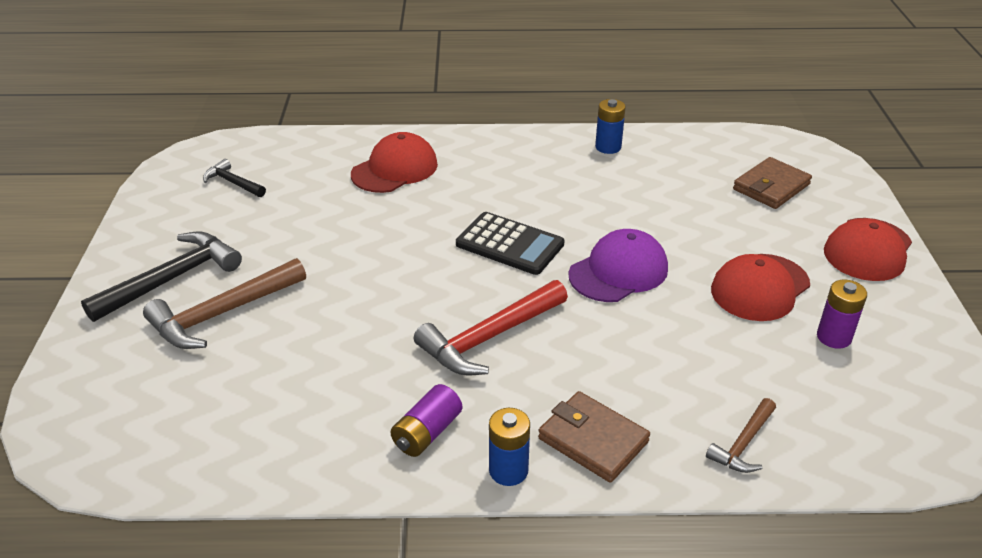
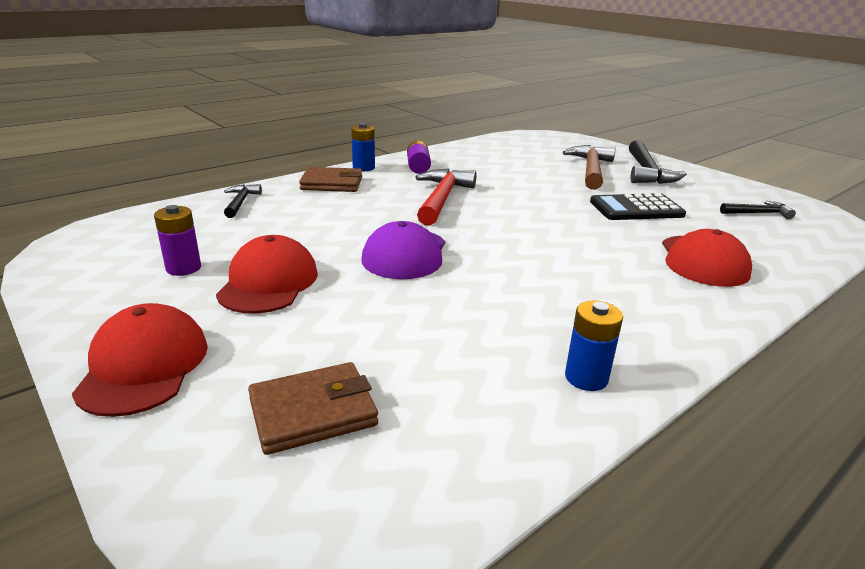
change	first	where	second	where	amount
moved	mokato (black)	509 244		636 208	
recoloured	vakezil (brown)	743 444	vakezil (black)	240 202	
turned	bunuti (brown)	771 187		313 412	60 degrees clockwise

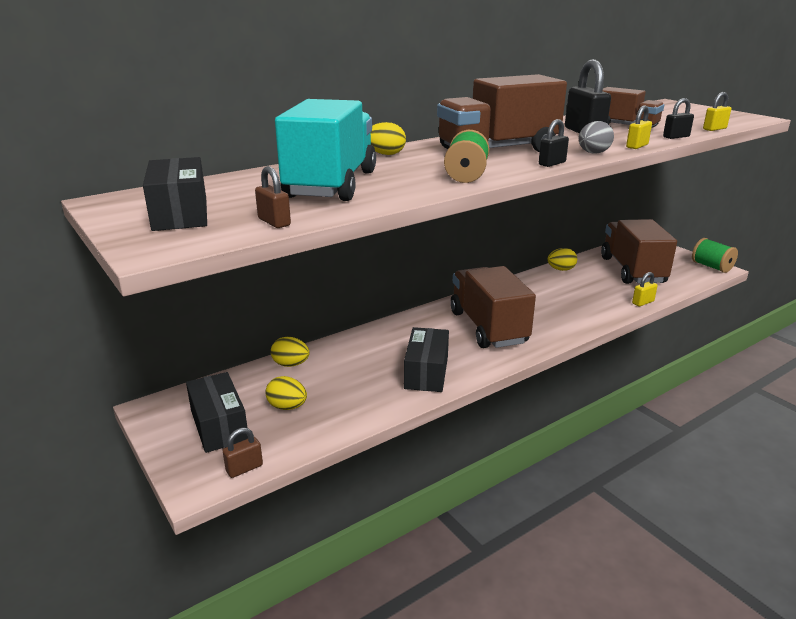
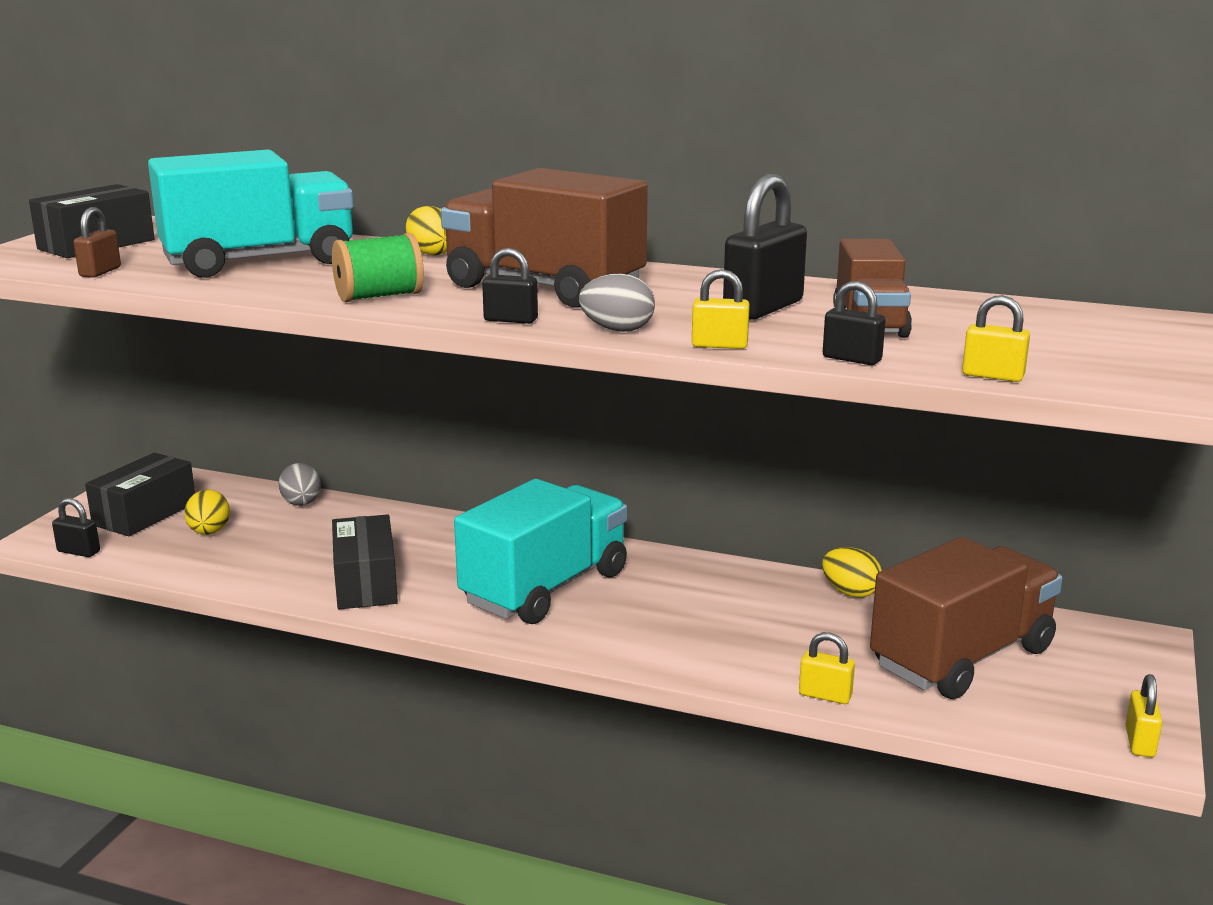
change	first	where	second	where	amount
recoloured	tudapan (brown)	244 468	tudapan (black)	79 551	
recoloured	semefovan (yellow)	291 364	semefovan (grey)	302 504	
turned	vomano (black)	426 372		365 583	75 degrees counterclockwise
recoloured	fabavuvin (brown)	488 327	fabavuvin (turquoise)	545 588	
replaced	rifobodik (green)	711 267	tudapan (yellow)	1139 742	

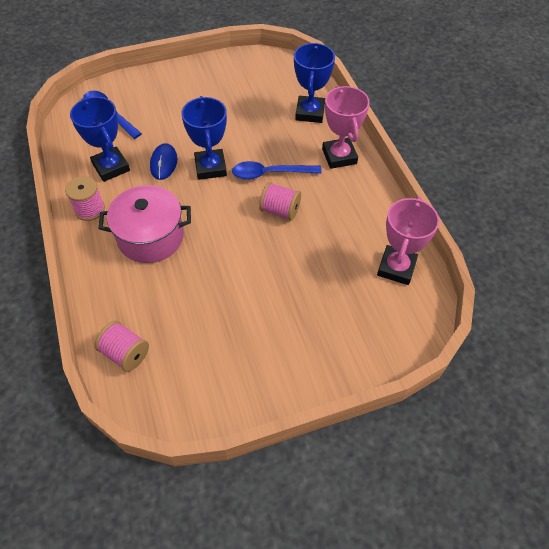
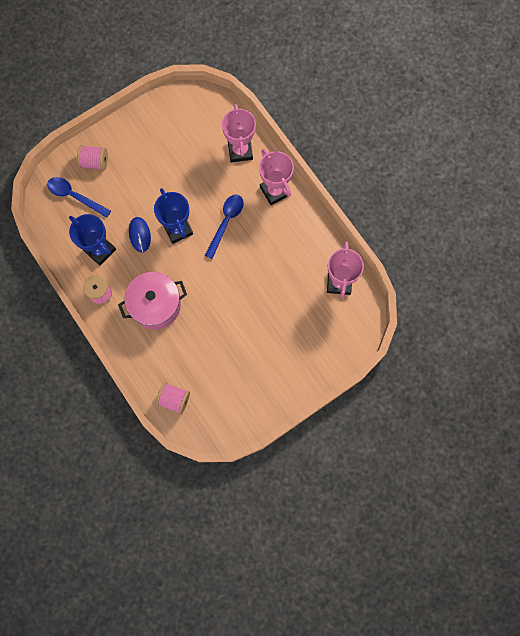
change	first	where	second	where	amount
turned	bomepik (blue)	270 173		226 222	135 degrees clockwise
moved	rifobodik (pink)	280 210		95 162	
recoloured	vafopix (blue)	310 112	vafopix (pink)	240 151	

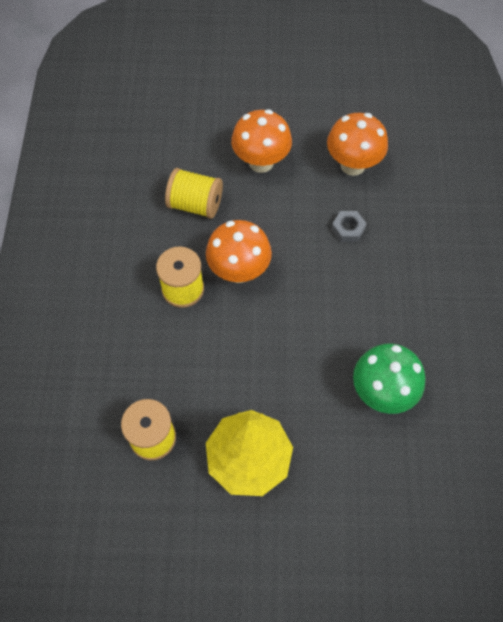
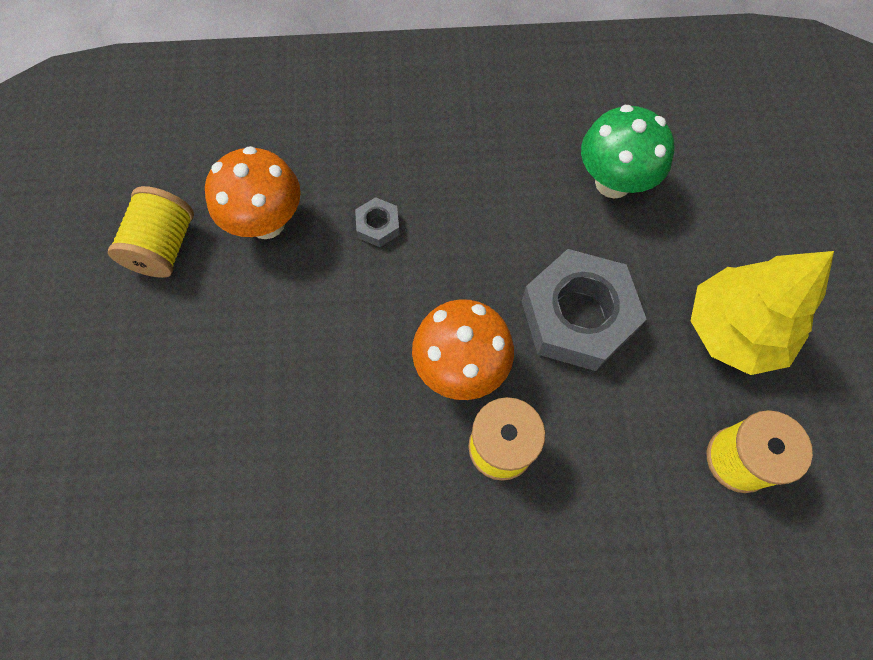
change	first	where	second	where	amount
moved	rifobodik (yellow)	195 204		164 247	
removed	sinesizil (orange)	261 162			
added			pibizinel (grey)	577 316	

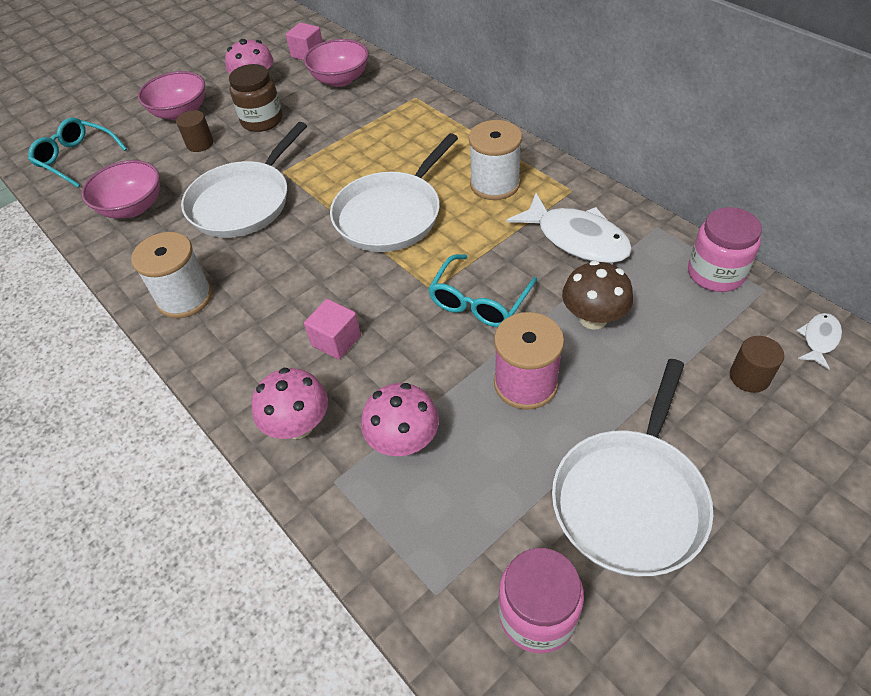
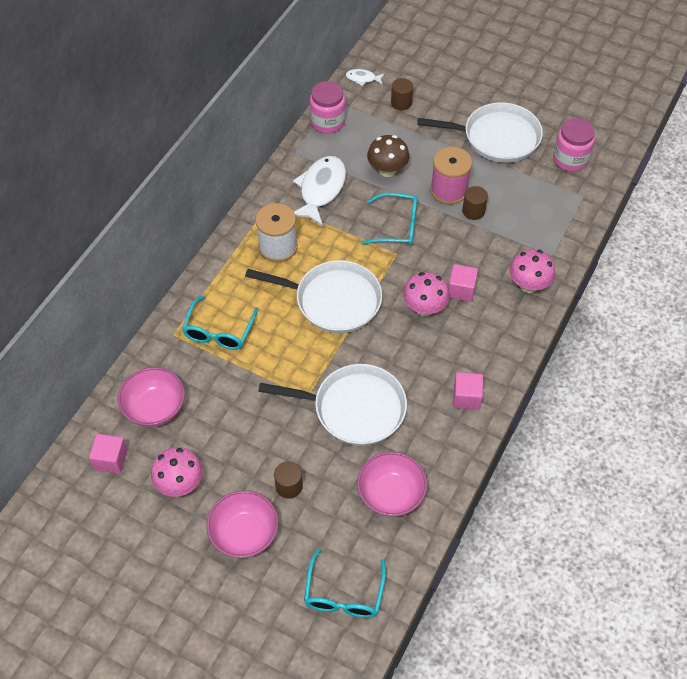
change	first	where	second	where	amount
replaced	rifobodik (white)	185 298	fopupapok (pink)	466 397	
removed	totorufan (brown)	262 120			
moved	sinesizil (pink)	403 441		424 308	
added			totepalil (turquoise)	219 331	
added			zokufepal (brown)	473 211	

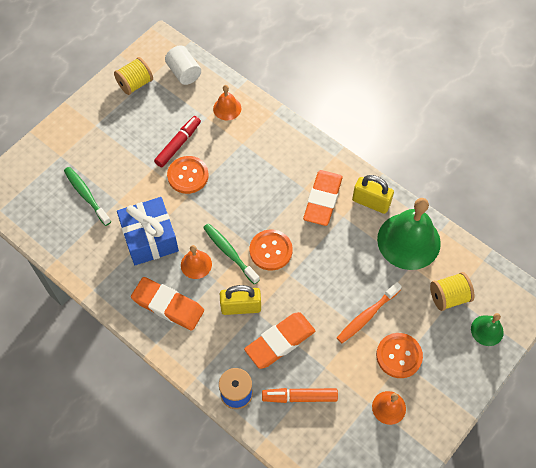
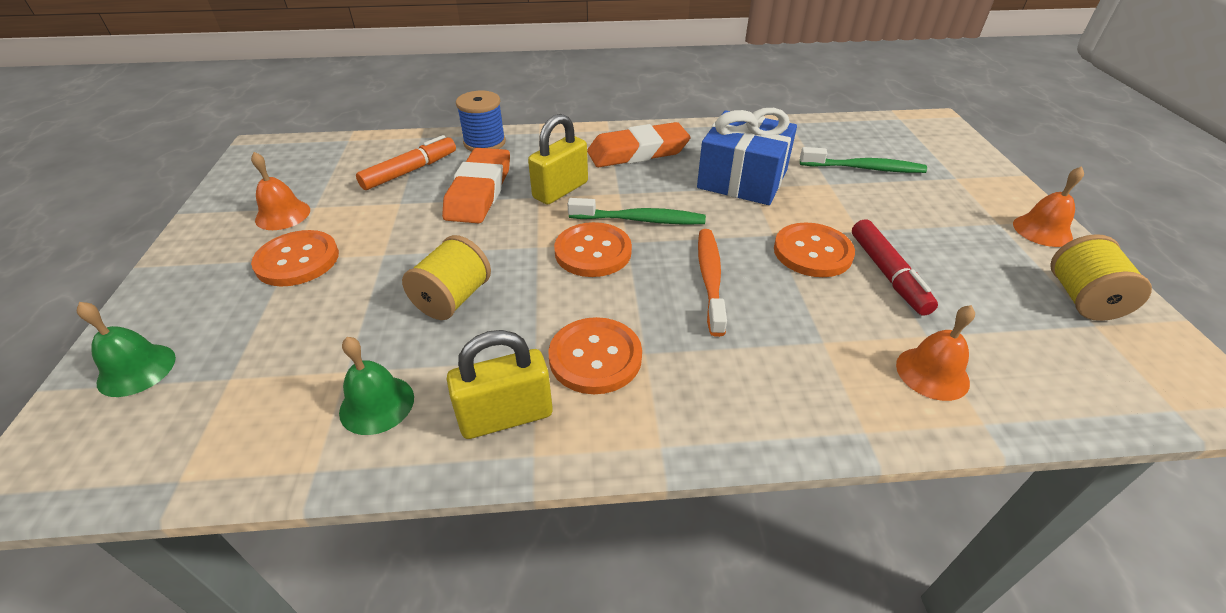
change	first	where	second	where	amount
removed	zokufepal (white)	184 72			
moved	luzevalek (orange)	196 264		1042 230	
replaced	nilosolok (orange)	322 200	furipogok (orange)	595 357	
moved	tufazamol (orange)	366 316		710 278	
resized	luzevalek (green)	408 241		377 404	x0.49
moved	rifobodik (yellow)	449 297		453 299	

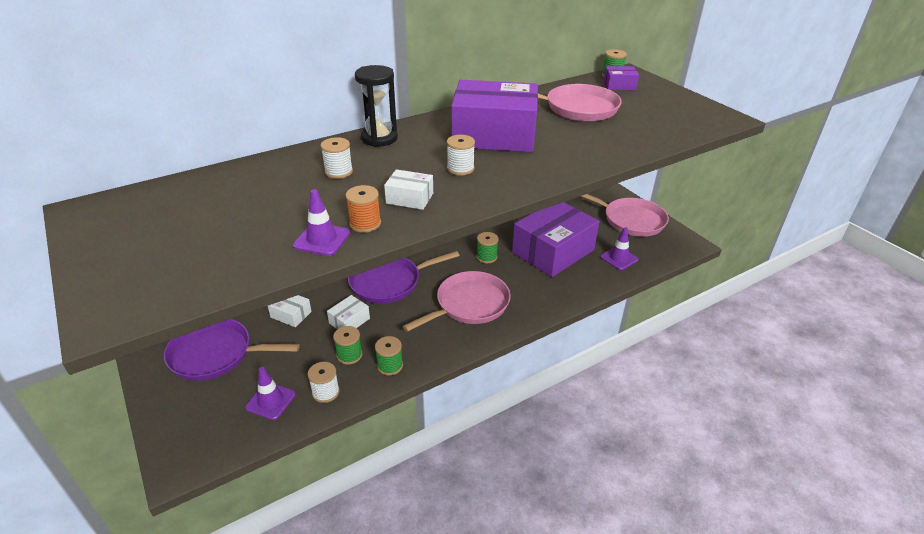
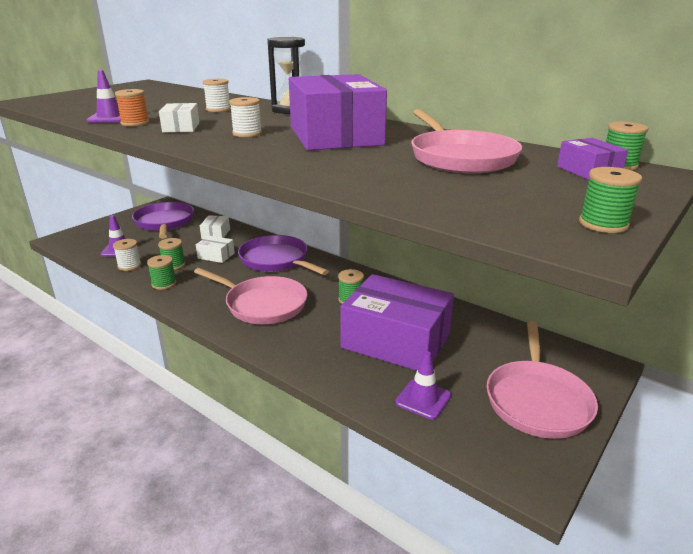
change	first	where	second	where	amount
added			rifobodik (green)	603 224	

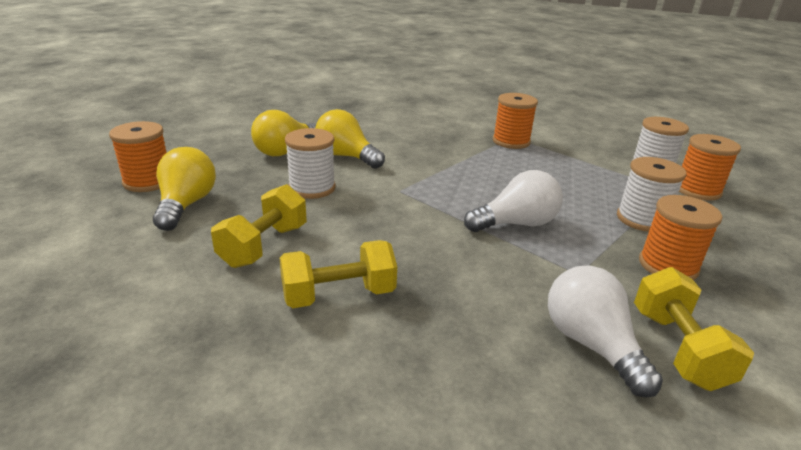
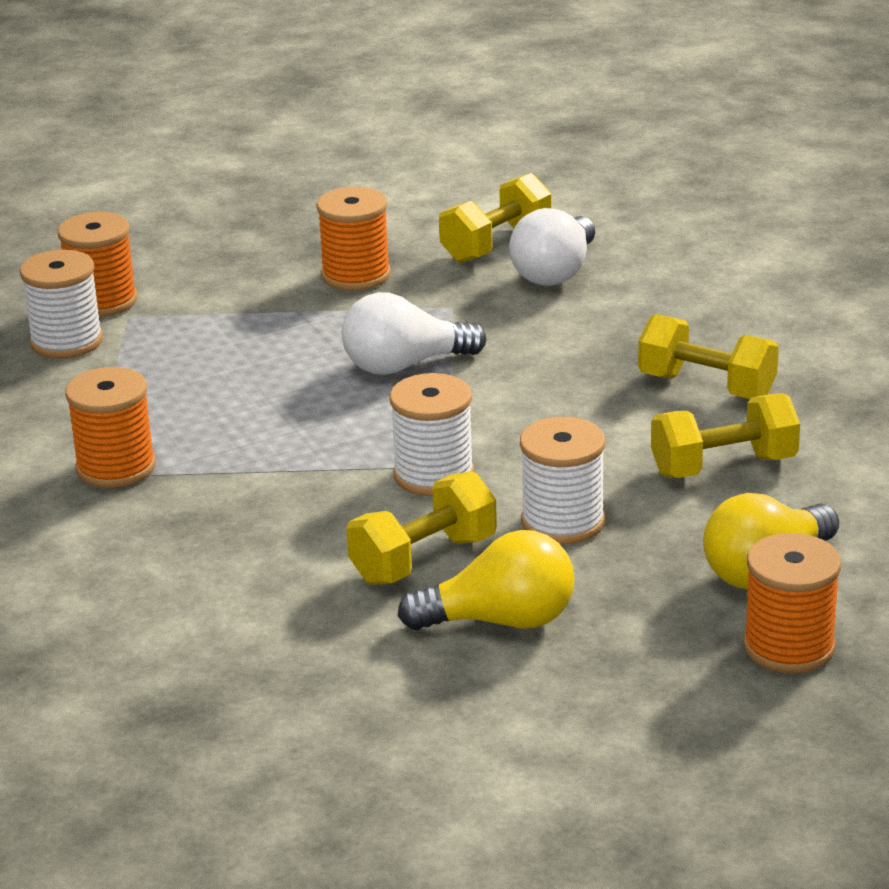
change	first	where	second	where	amount
replaced	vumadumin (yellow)	346 156	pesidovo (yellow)	423 560	
turned	vumadumin (white)	516 224		404 365	45 degrees counterclockwise
moved	rifobodik (white)	641 219		433 475	

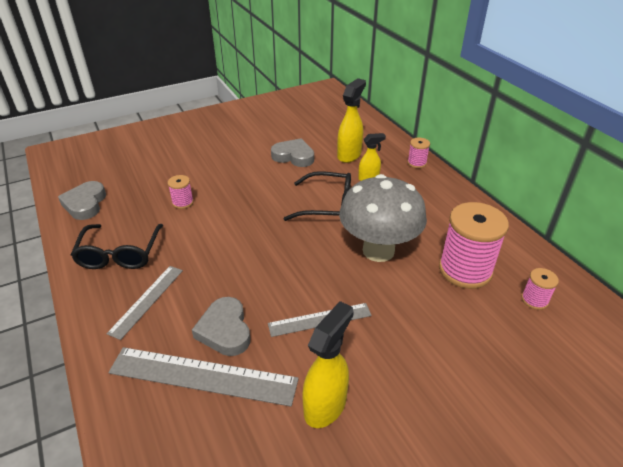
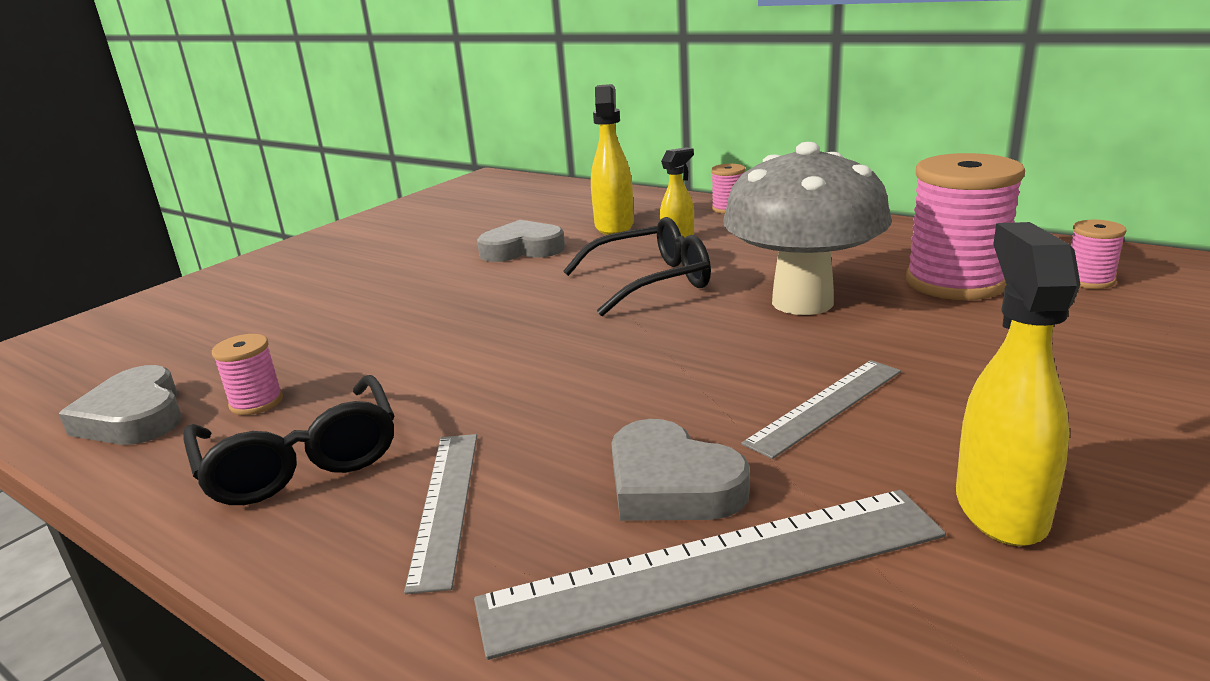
change	first	where	second	where	amount
moved	rifobodik (pink)	183 202		256 402	

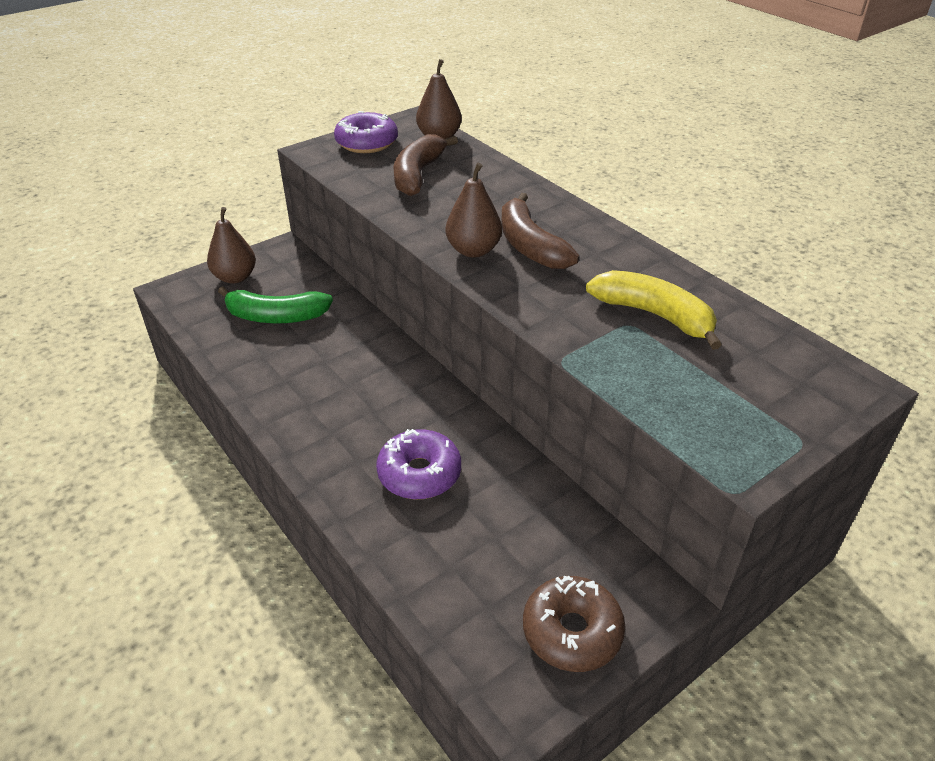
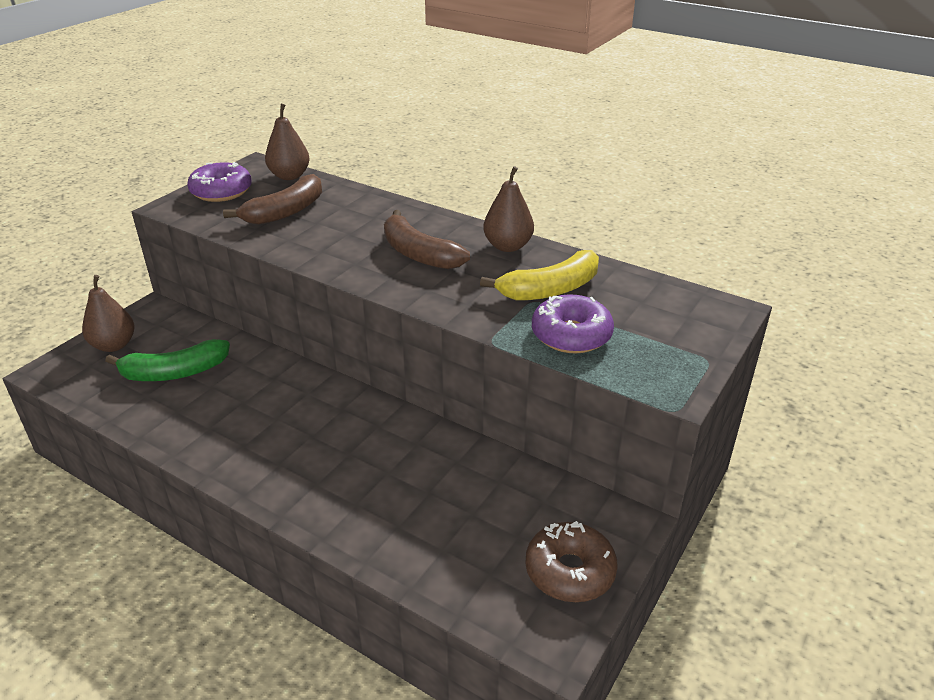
change	first	where	second	where	amount
moved	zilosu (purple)	419 473		571 335	
turned	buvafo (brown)	418 175		286 212	135 degrees counterclockwise
moved	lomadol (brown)	473 250		508 246	
turned	buvafo (yellow)	654 315		550 289	135 degrees clockwise

